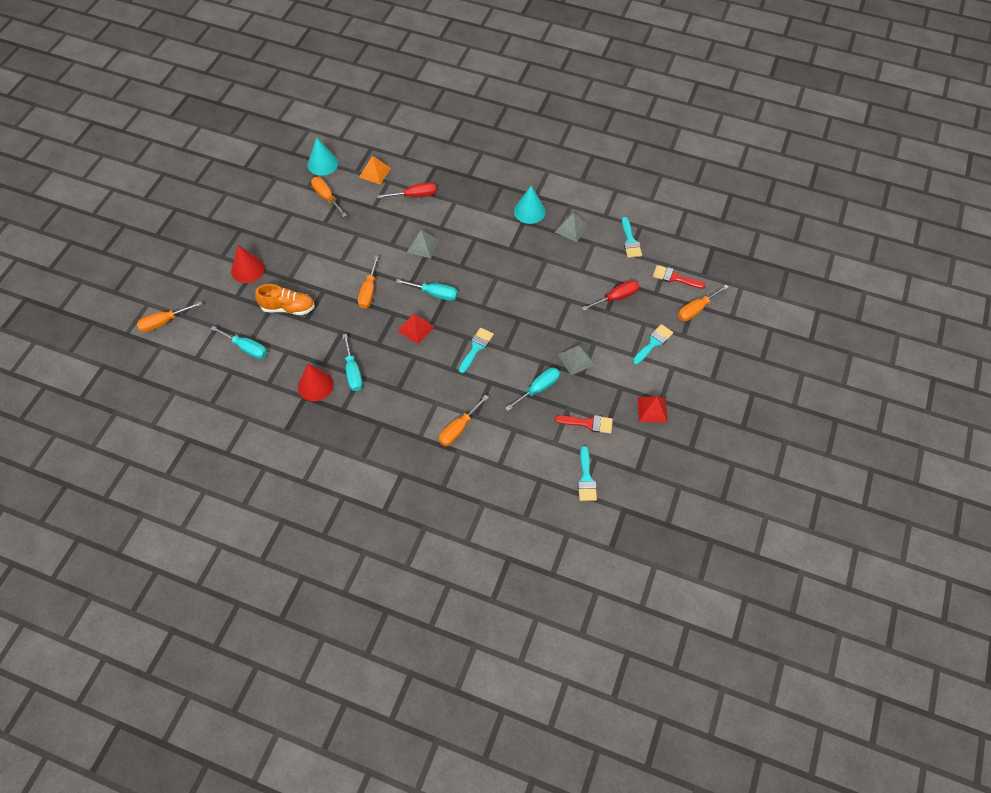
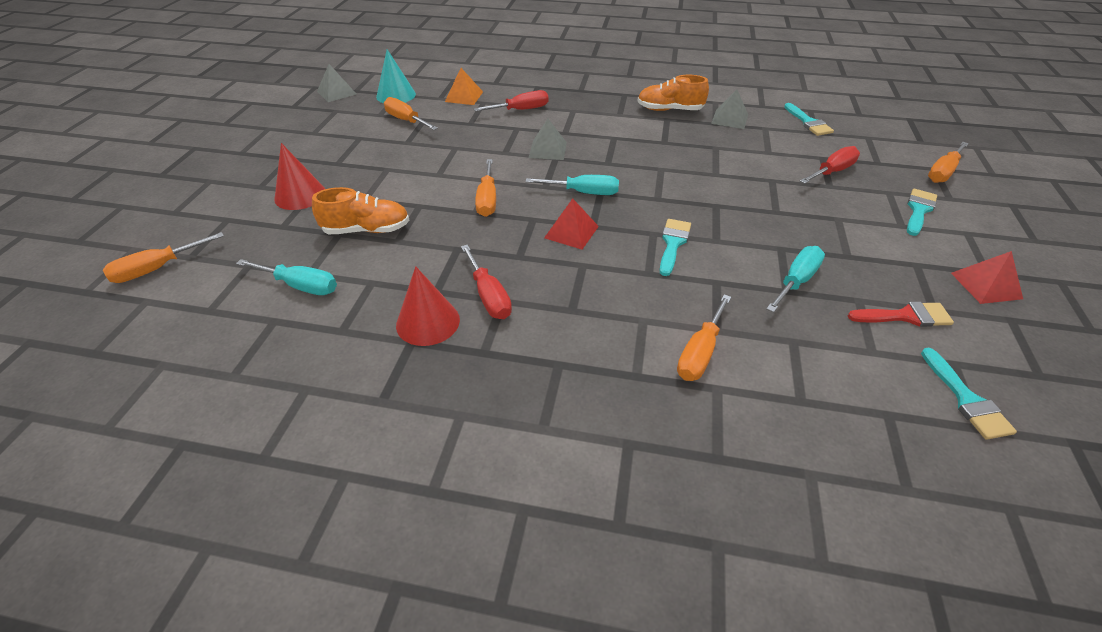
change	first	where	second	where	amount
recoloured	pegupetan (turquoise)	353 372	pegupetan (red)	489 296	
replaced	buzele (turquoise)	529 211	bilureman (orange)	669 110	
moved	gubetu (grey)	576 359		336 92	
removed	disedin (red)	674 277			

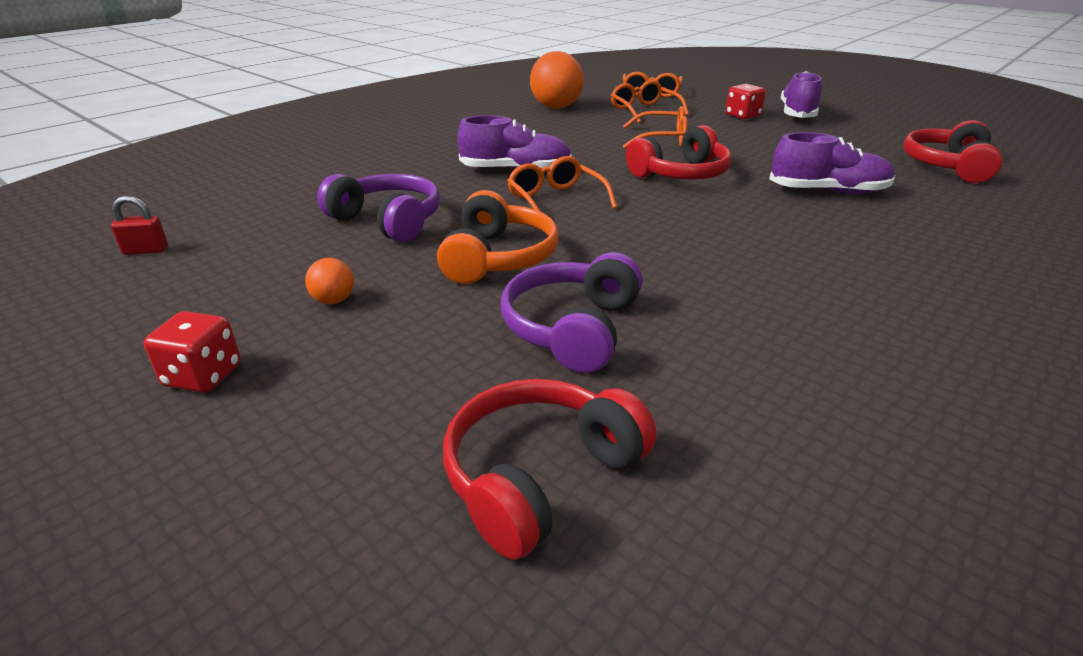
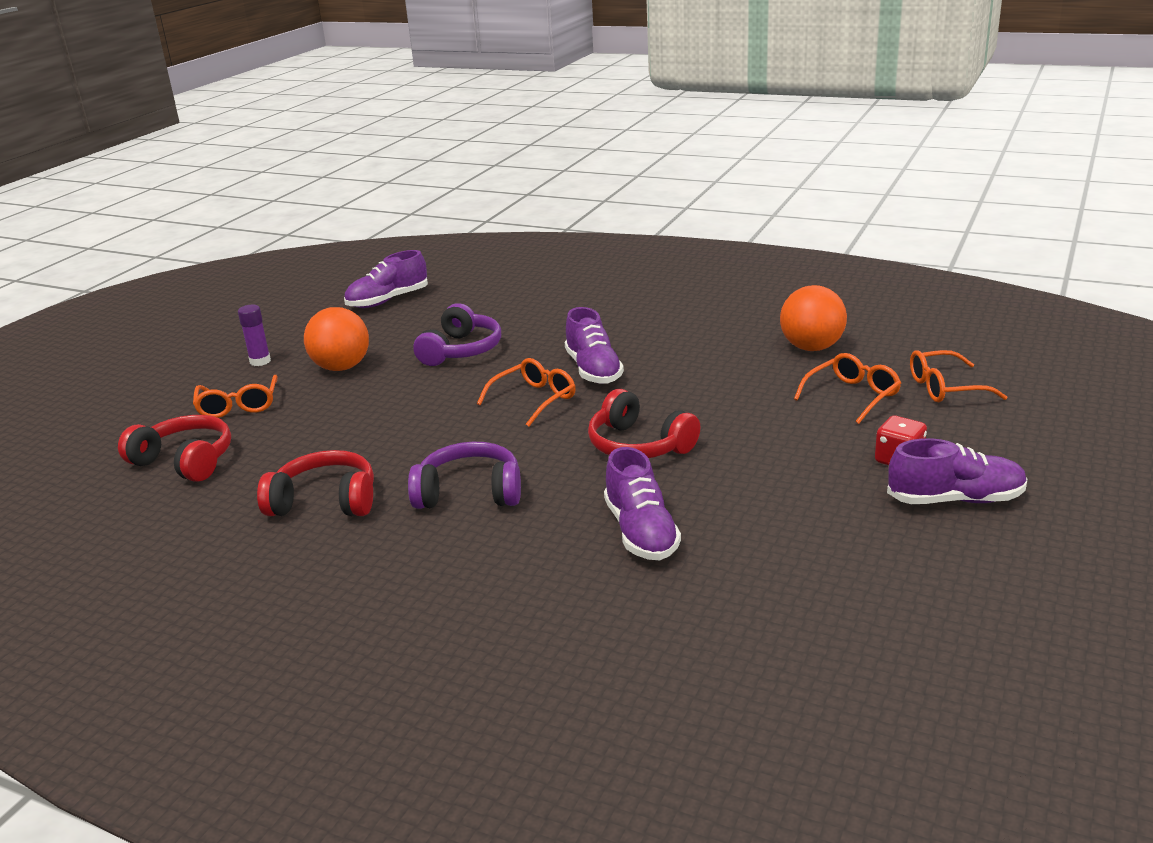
change	first	where	second	where	amount
replaced	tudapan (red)	146 250	bilureman (purple)	388 300	
replaced	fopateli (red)	203 376	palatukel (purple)	260 361	
resized	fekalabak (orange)	333 300		341 367	x2.17
removed	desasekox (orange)	497 258			
moved	desasekox (purple)	573 329		469 493	
moved	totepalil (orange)	661 139		238 405	
moved	desasekox (red)	948 166		325 501	

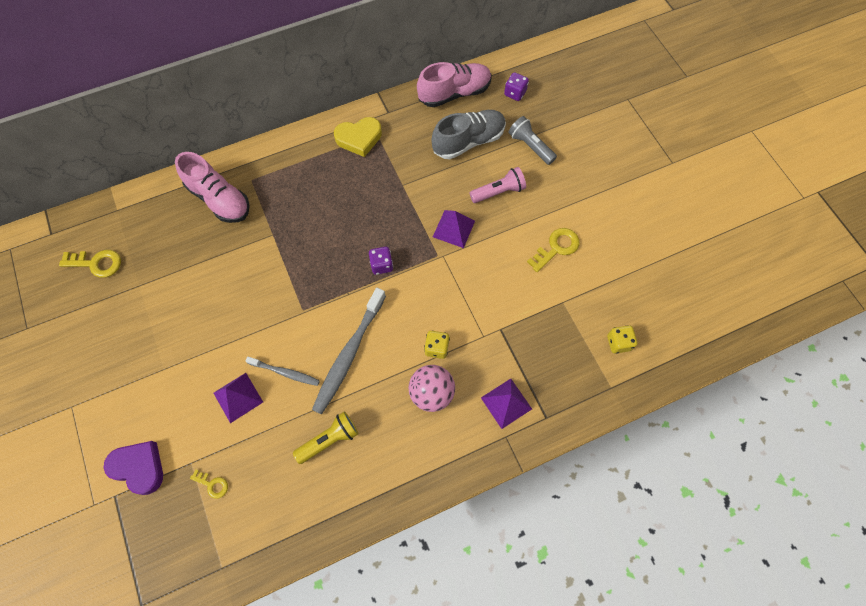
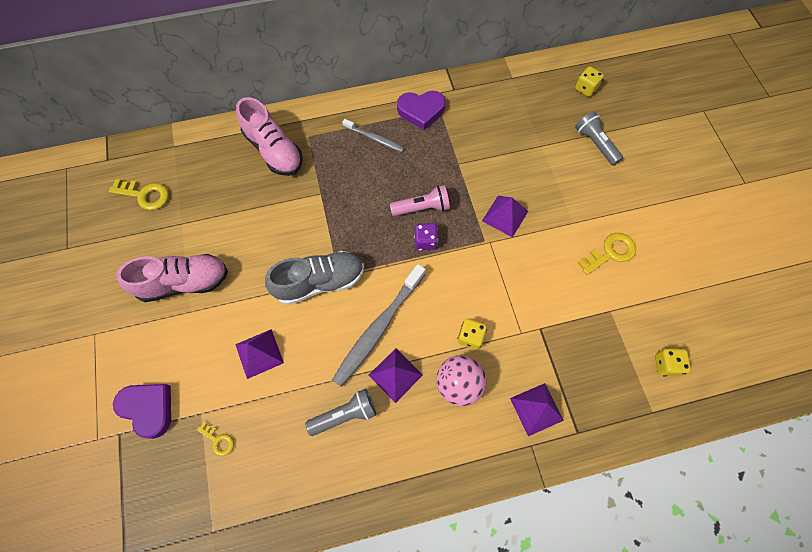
change	first	where	second	where	amount
moved	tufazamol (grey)	285 373		374 138	
recoloured	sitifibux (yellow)	329 440	sitifibux (grey)	345 415	
recoloured	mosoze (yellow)	359 138	mosoze (purple)	421 111	
moved	bilureman (pink)	454 93		184 283	
moved	bilureman (grey)	468 141		319 282	
moved	sitifibux (pink)	498 192		422 208	
recoloured	fopateli (purple)	515 93	fopateli (yellow)	586 88	
added			gubetu (purple)	395 375	

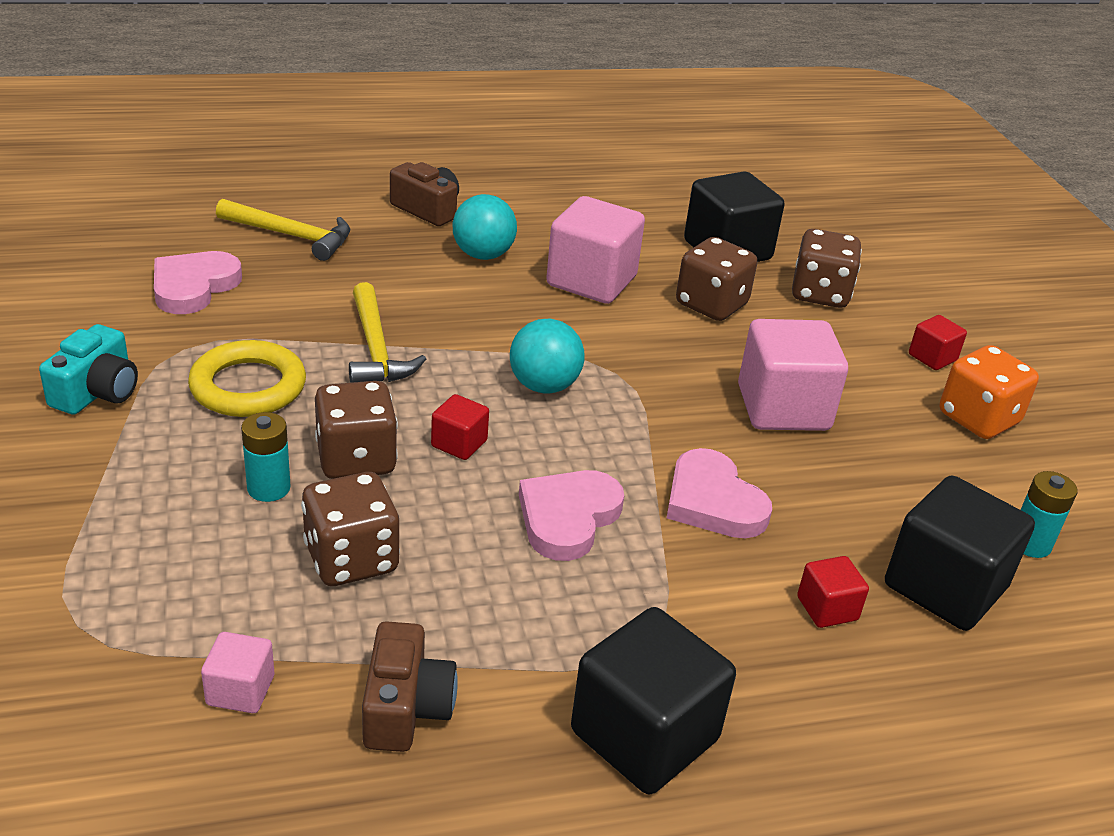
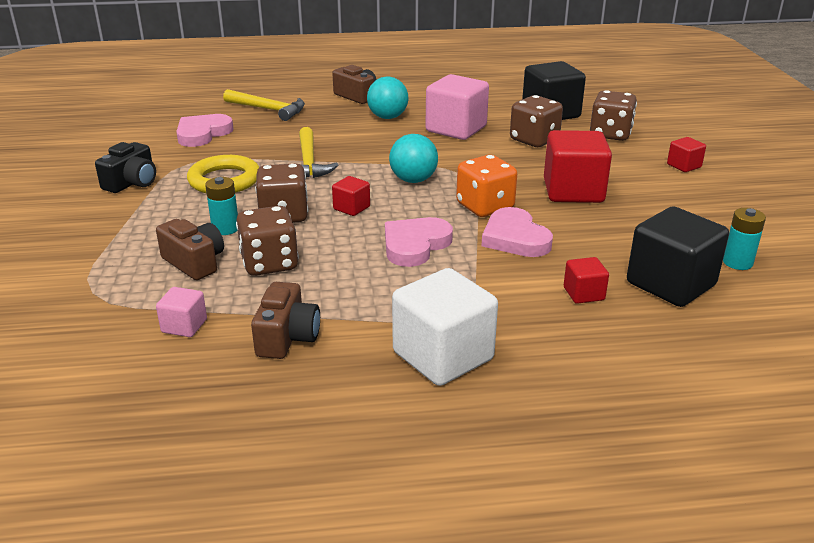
change	first	where	second	where	amount
recoloured	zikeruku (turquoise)	97 392	zikeruku (black)	132 183	
recoloured	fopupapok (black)	644 735	fopupapok (white)	443 356	
recoloured	fopupapok (pink)	783 408	fopupapok (red)	573 191	
moved	fopateli (orange)	978 419		485 207	
added			zikeruku (brown)	194 262	

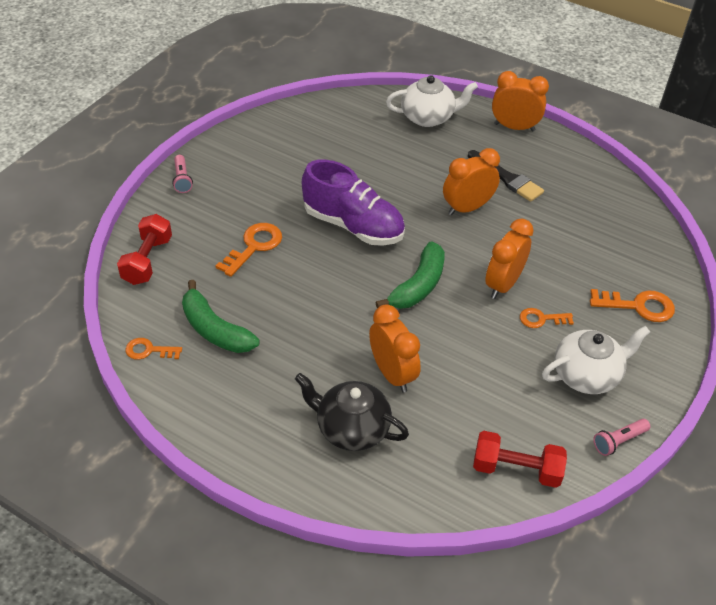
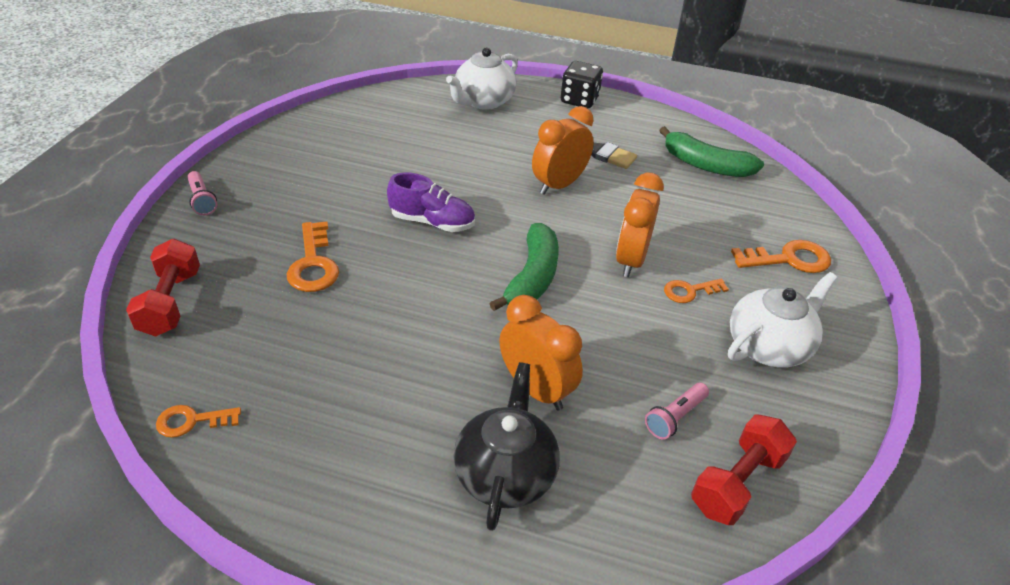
change	first	where	second	where	amount
moved	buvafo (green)	215 329		705 165	
turned	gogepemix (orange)	254 246		313 264	150 degrees clockwise
turned	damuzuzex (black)	351 428		505 473	90 degrees clockwise
resized	bilureman (purple)	353 226		432 222	x0.64
turned	damuzuzex (white)	428 117		483 101	150 degrees clockwise
turned	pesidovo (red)	516 469		737 482	45 degrees counterclockwise
replaced	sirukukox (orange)	514 127	fopateli (black)	579 100	
moved	sitifibux (pink)	618 441		675 417	

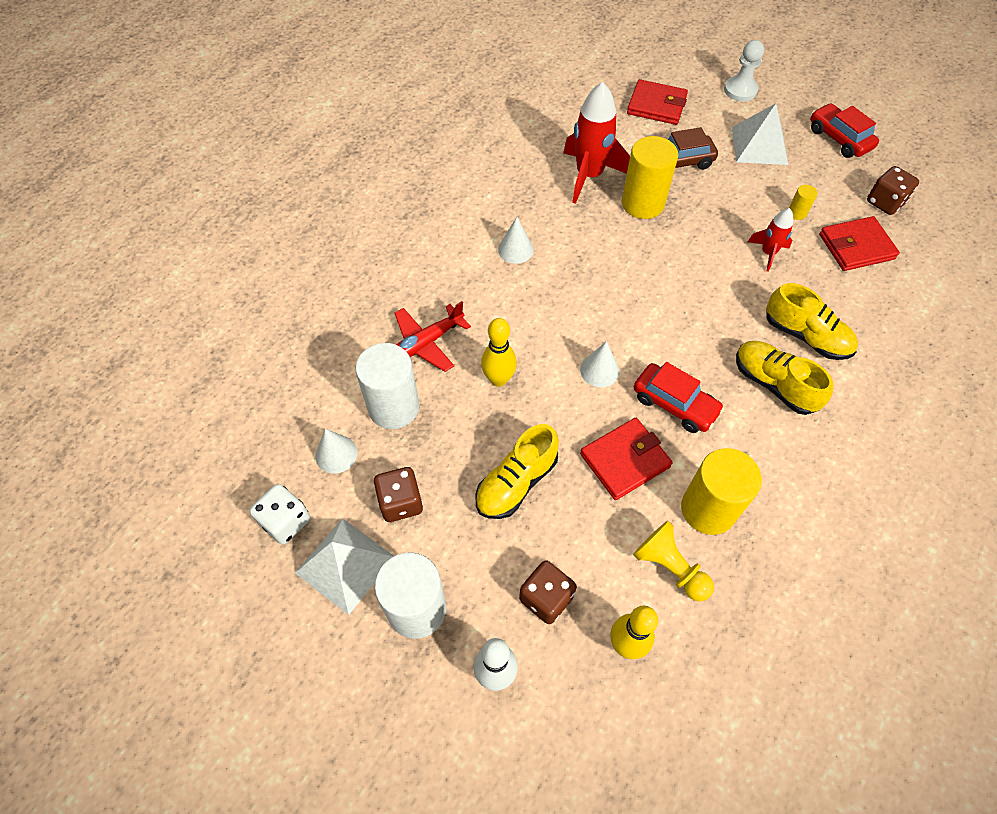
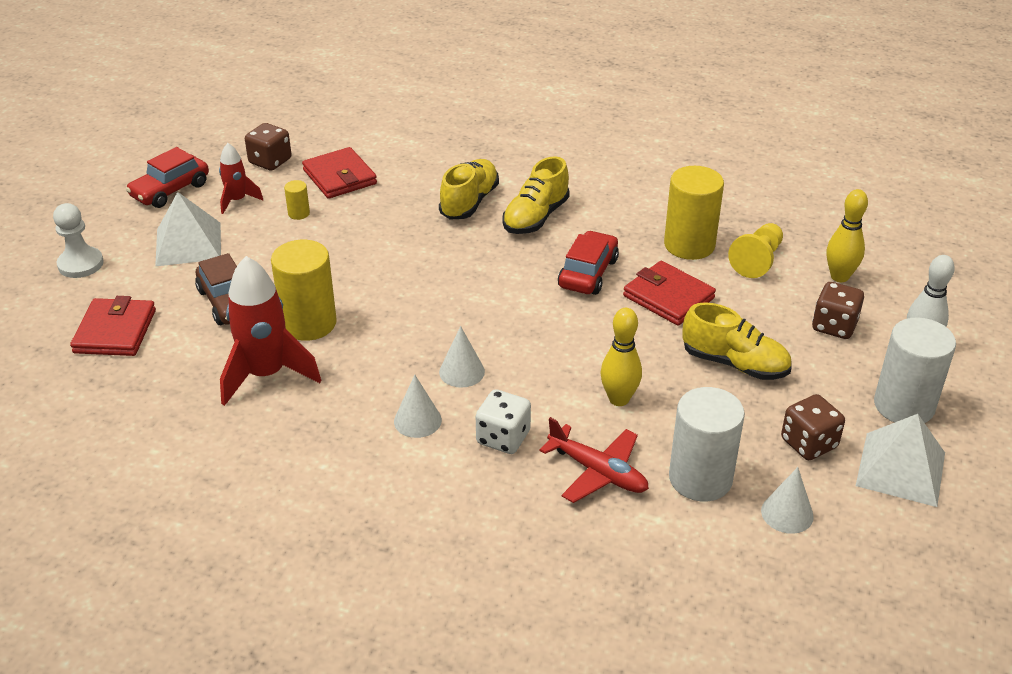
change	first	where	second	where	amount
moved	fopateli (white)	285 521		503 438	
moved	buzele (white)	599 370		462 371	
moved	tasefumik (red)	768 253		237 200	

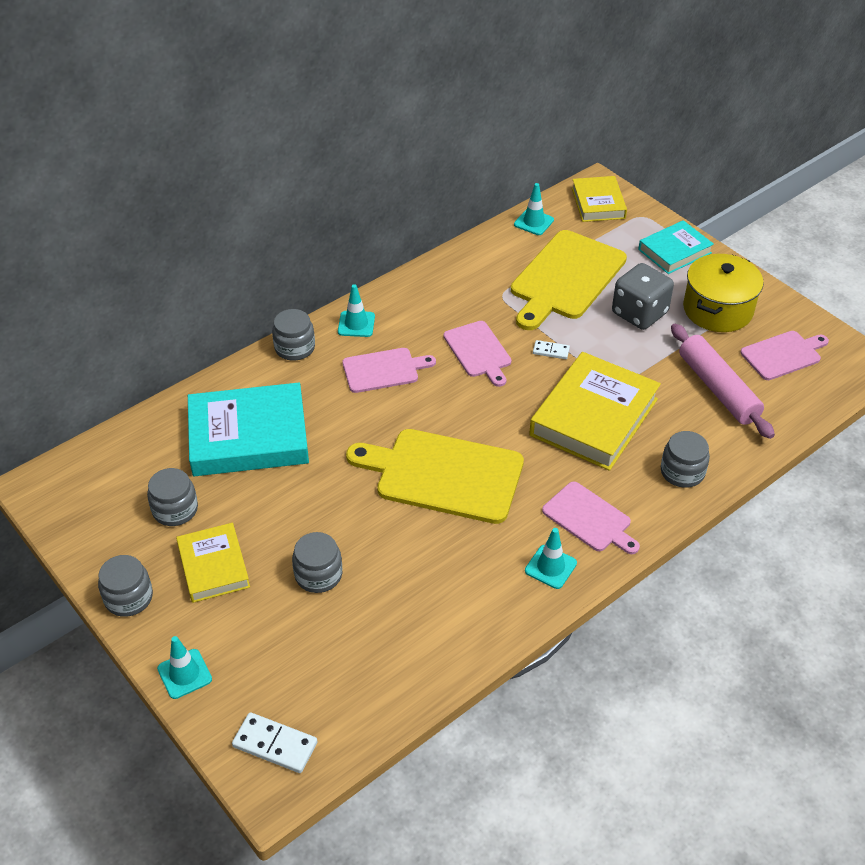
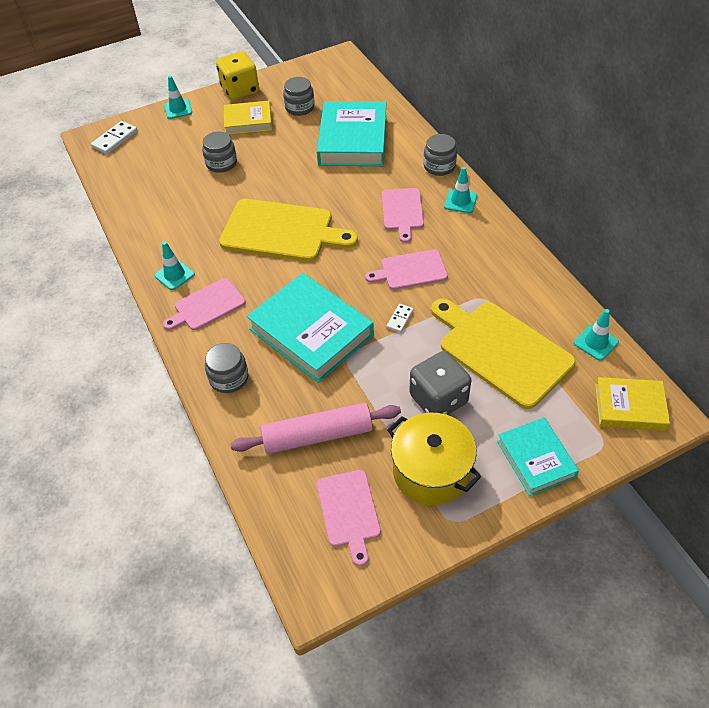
change	first	where	second	where	amount
replaced	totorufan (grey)	128 598	fopateli (yellow)	240 90	
turned	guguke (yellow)	443 475		282 231	75 degrees clockwise
recoloured	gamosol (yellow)	594 417	gamosol (turquoise)	311 332	

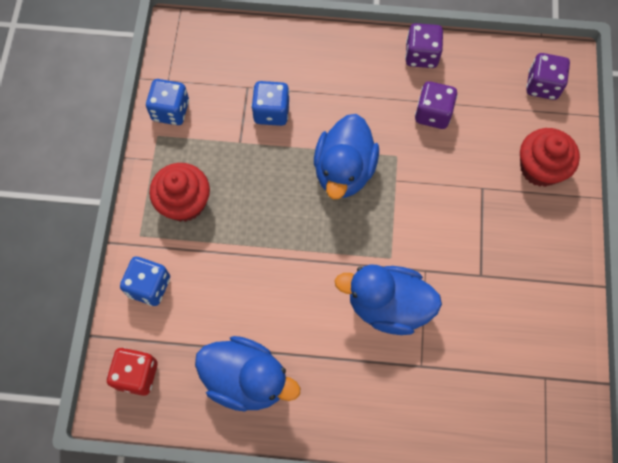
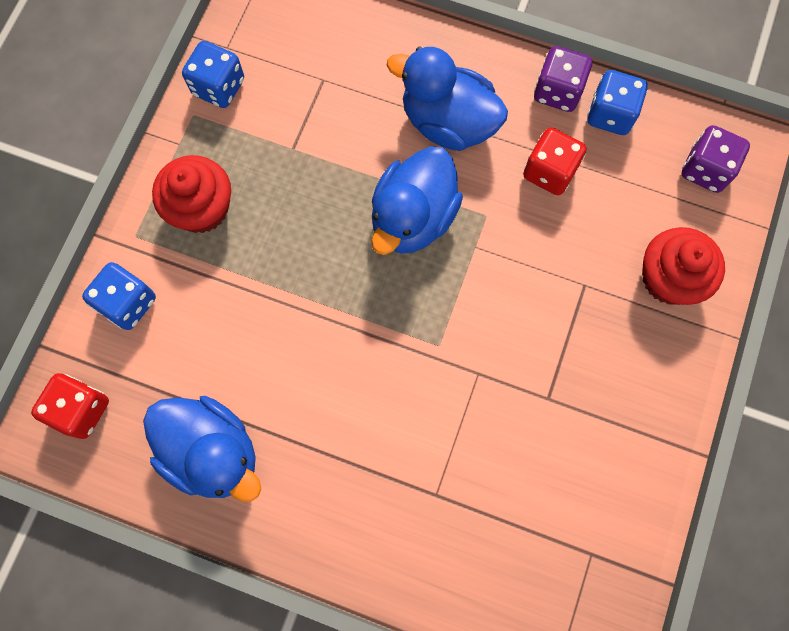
change	first	where	second	where	amount
moved	fopateli (blue)	271 112		610 114	
moved	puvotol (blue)	388 306		448 122	
recoloured	fopateli (purple)	433 114	fopateli (red)	549 172	

